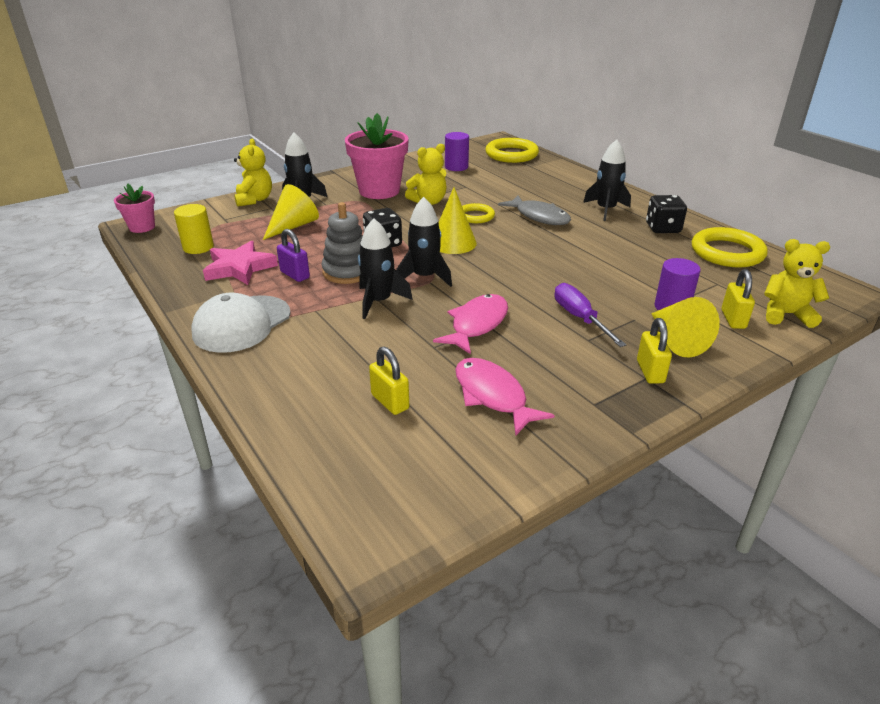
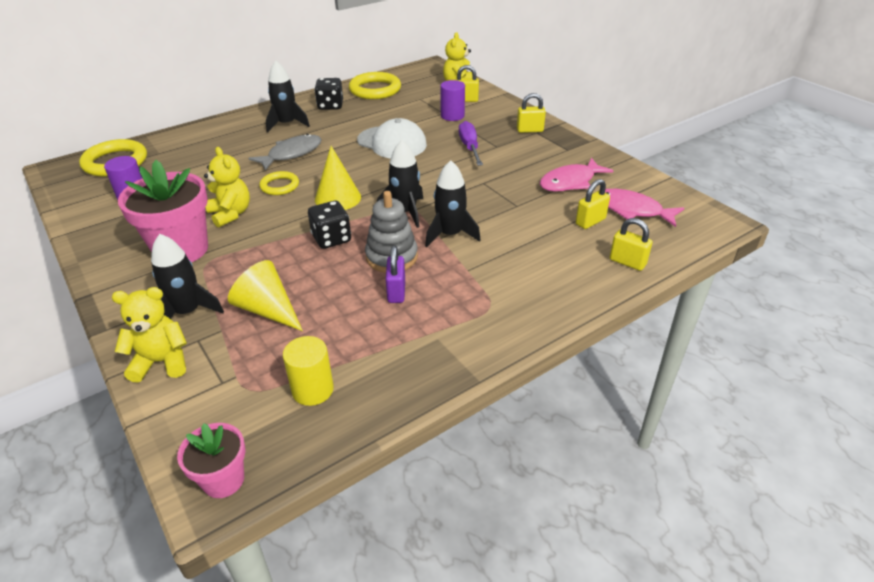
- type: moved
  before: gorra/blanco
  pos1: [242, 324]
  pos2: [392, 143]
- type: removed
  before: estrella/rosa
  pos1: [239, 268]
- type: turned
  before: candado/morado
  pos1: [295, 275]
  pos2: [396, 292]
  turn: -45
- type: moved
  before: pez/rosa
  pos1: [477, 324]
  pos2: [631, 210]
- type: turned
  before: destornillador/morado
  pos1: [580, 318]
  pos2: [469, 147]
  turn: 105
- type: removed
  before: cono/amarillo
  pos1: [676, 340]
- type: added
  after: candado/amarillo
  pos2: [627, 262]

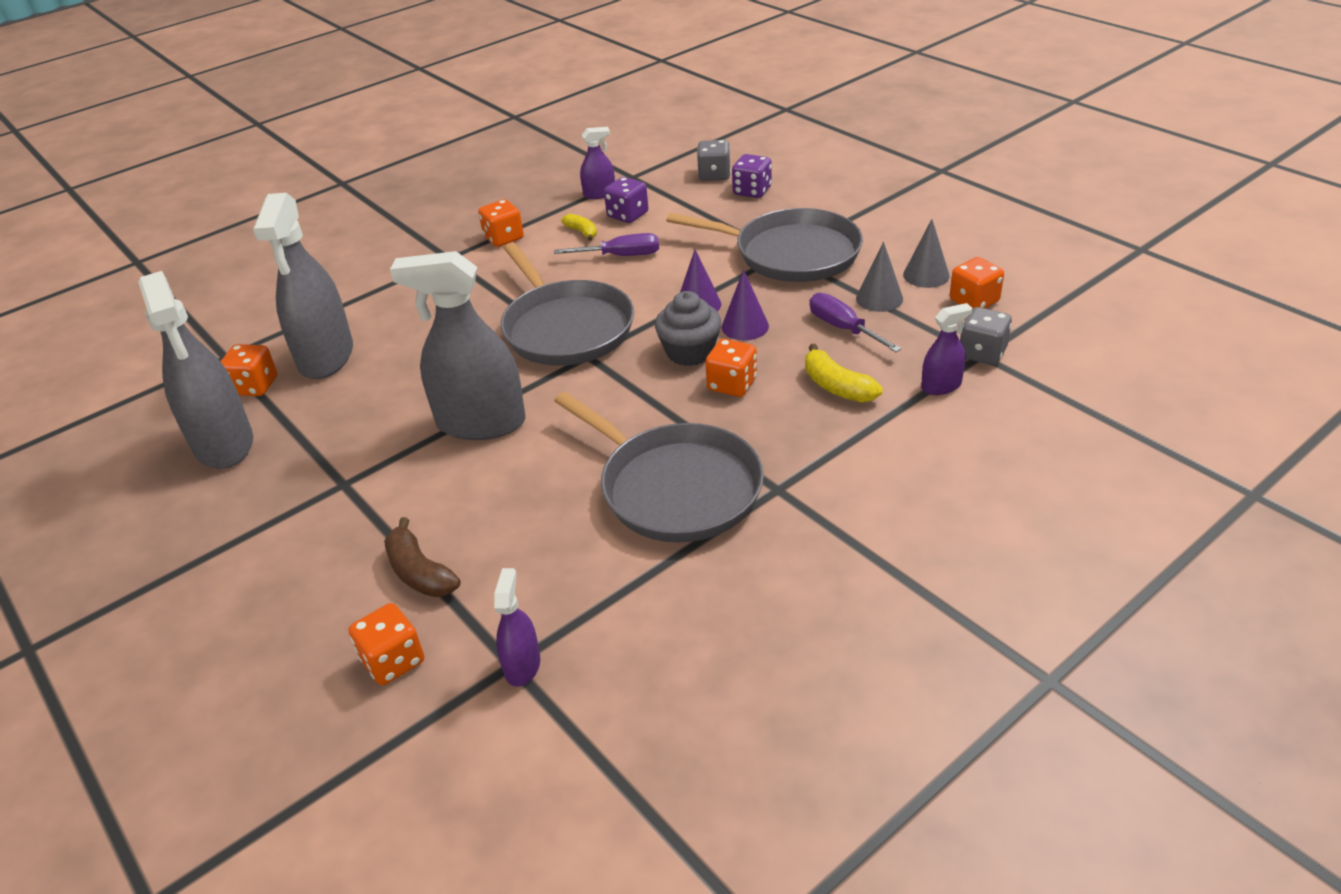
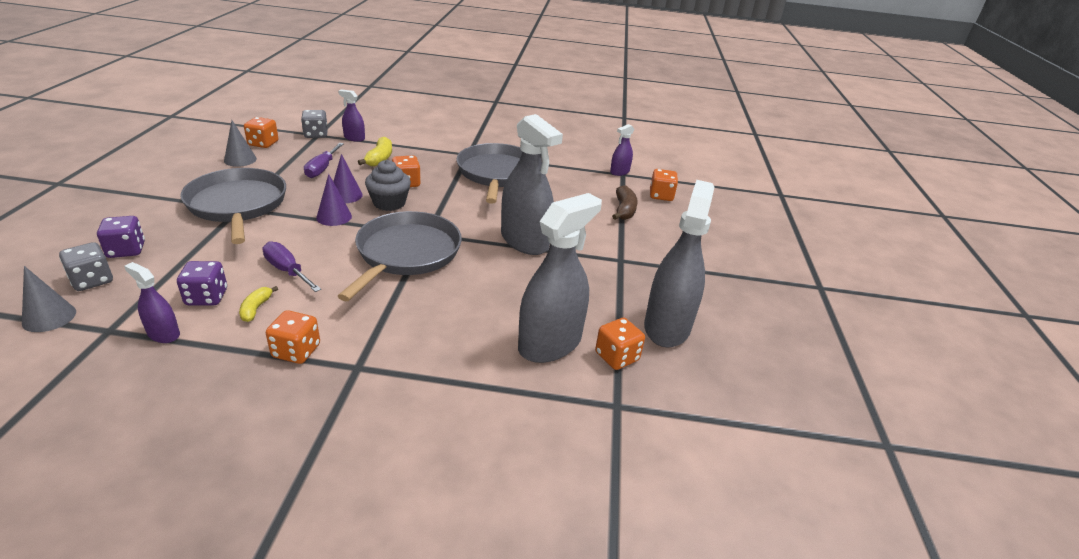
- type: moved
  before: cono/gris
  pos1: [879, 298]
  pos2: [49, 317]

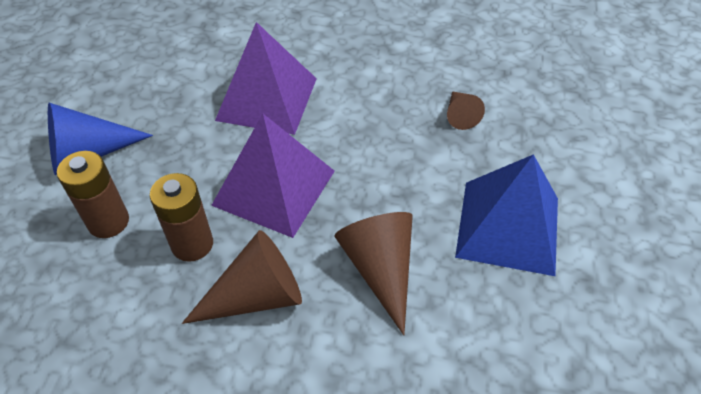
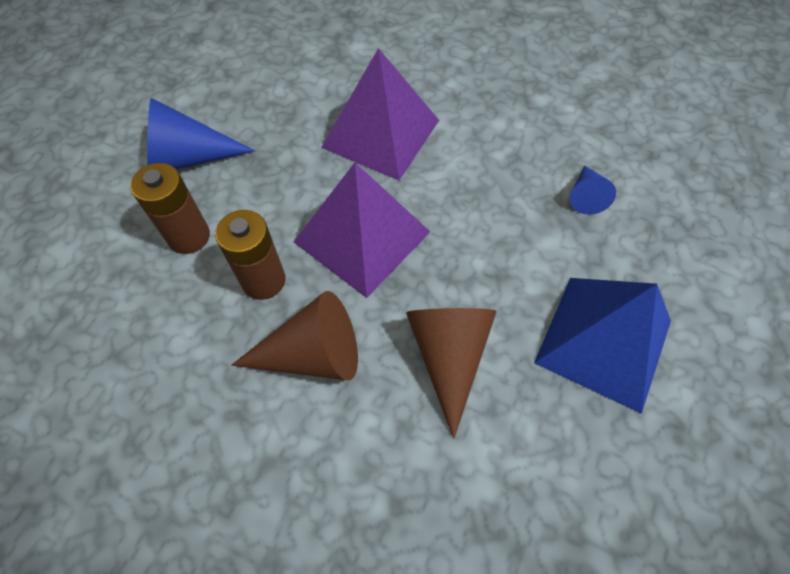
- type: recoloured
  before: cono/marrón
  after: cono/azul
  pos1: [460, 115]
  pos2: [585, 196]

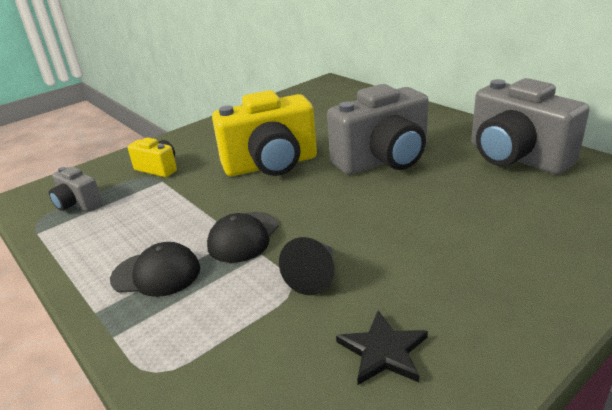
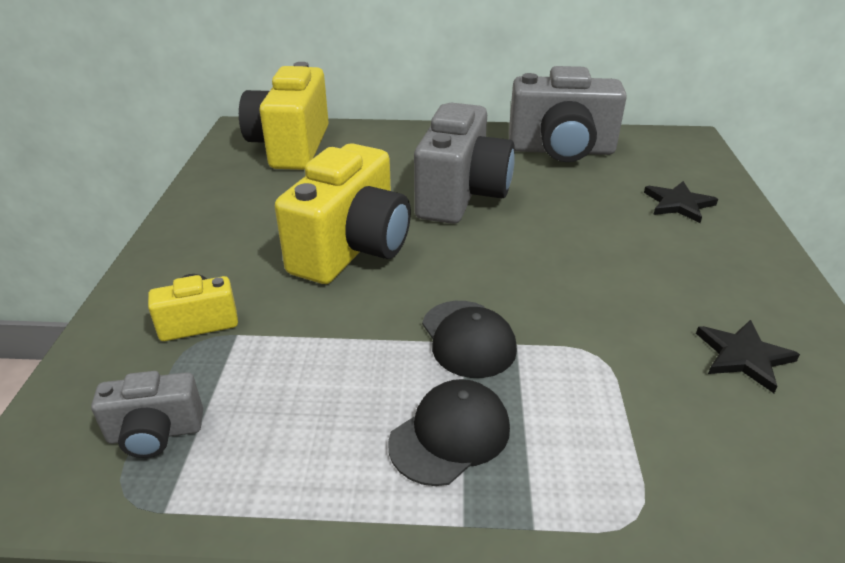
- type: removed
  before: cono/negro
  pos1: [314, 276]
- type: added
  after: cámara/amarillo
  pos2: [291, 147]
- type: added
  after: estrella/negro
  pos2: [678, 204]

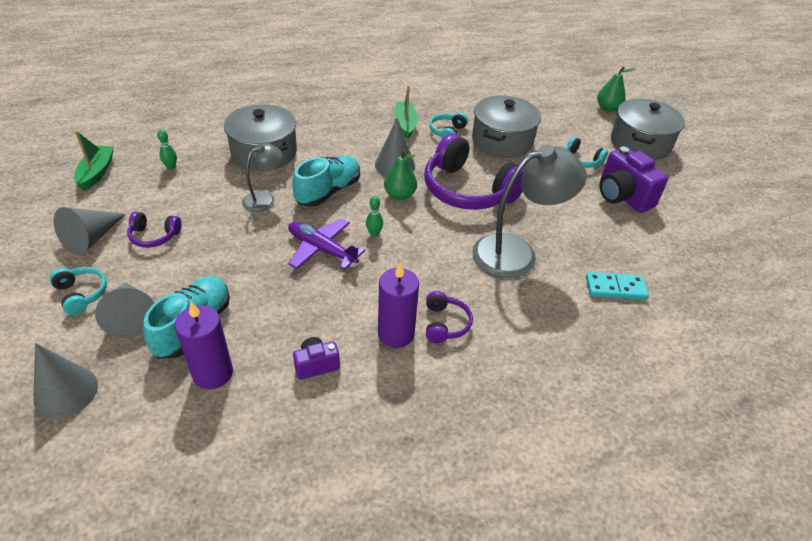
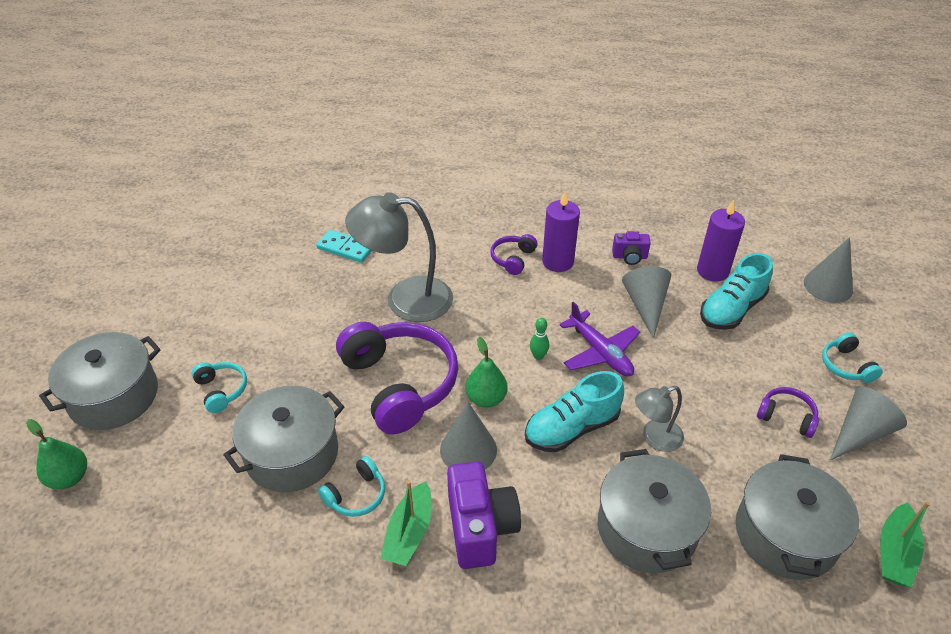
- type: moved
  before: cono/gris
  pos1: [131, 316]
  pos2: [645, 305]
- type: replaced
  before: bolo/verde
  after: olla/gris
  pos1: [171, 167]
  pos2: [785, 534]
- type: moved
  before: cámara/morado
  pos1: [622, 196]
  pos2: [480, 528]

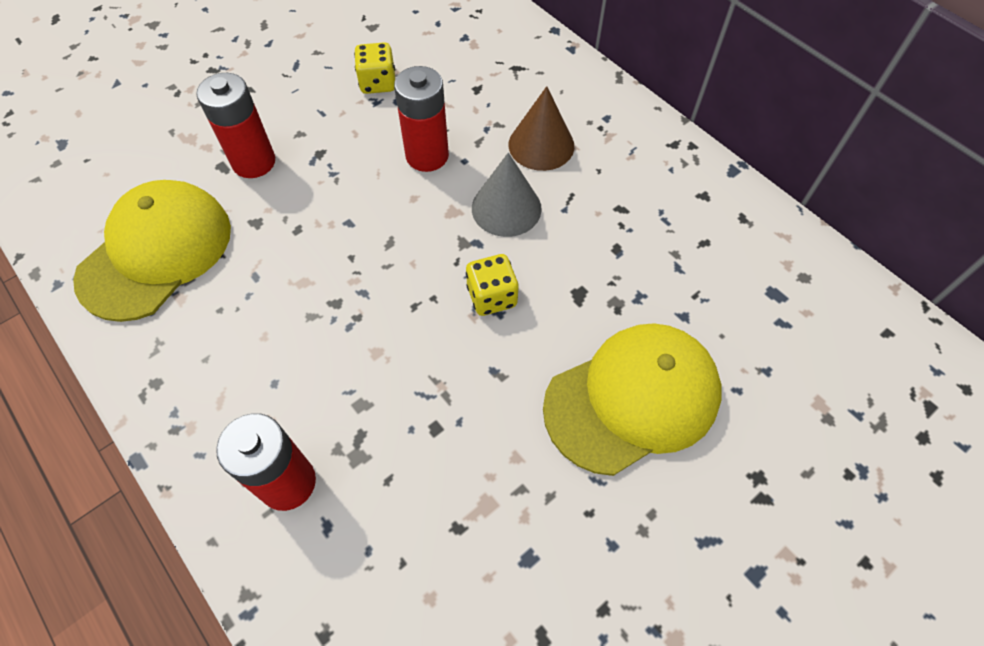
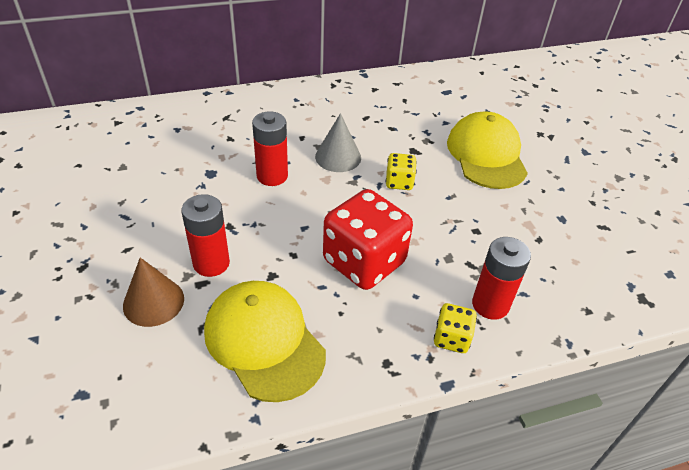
- type: moved
  before: dado/amarillo
  pos1: [378, 83]
  pos2: [451, 338]
- type: moved
  before: cono/marrón
  pos1: [541, 145]
  pos2: [153, 302]
- type: added
  after: dado/rojo
  pos2: [364, 262]

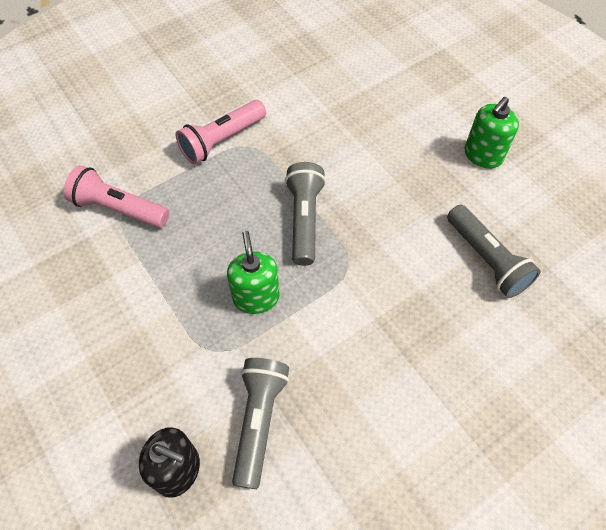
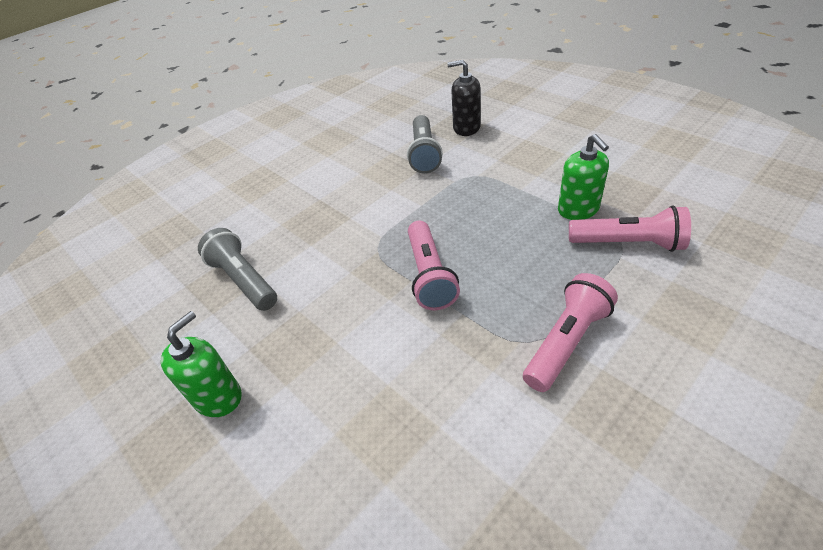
- type: moved
  before: dispensador de jabón/verde
  pos1: [256, 297]
  pos2: [578, 210]
- type: recoloured
  before: lámpara de mano/gris
  after: lámpara de mano/rosa
  pos1: [304, 220]
  pos2: [429, 275]

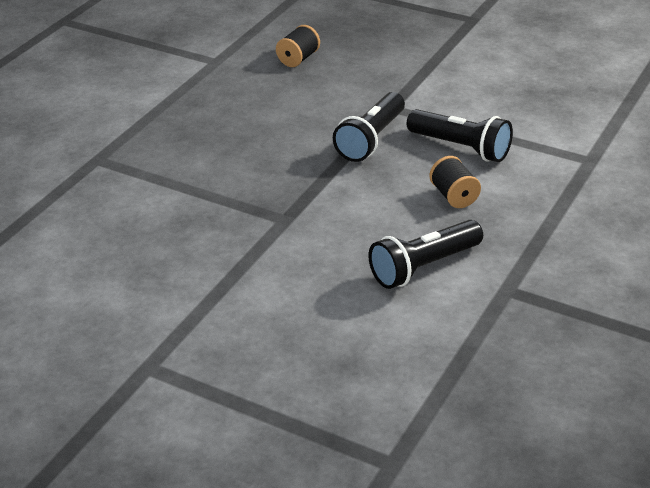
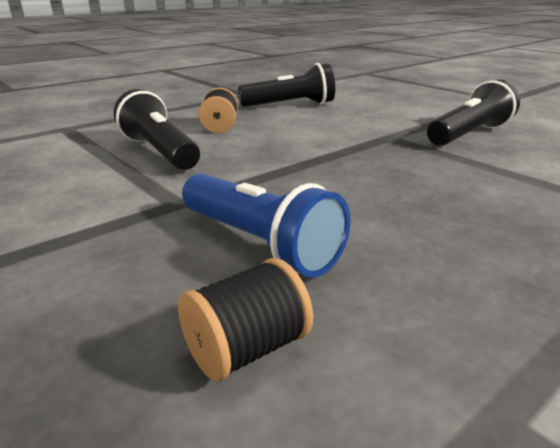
- type: moved
  before: lámpara de mano/negro
  pos1: [371, 140]
  pos2: [469, 134]
- type: added
  after: lámpara de mano/azul
  pos2: [260, 244]

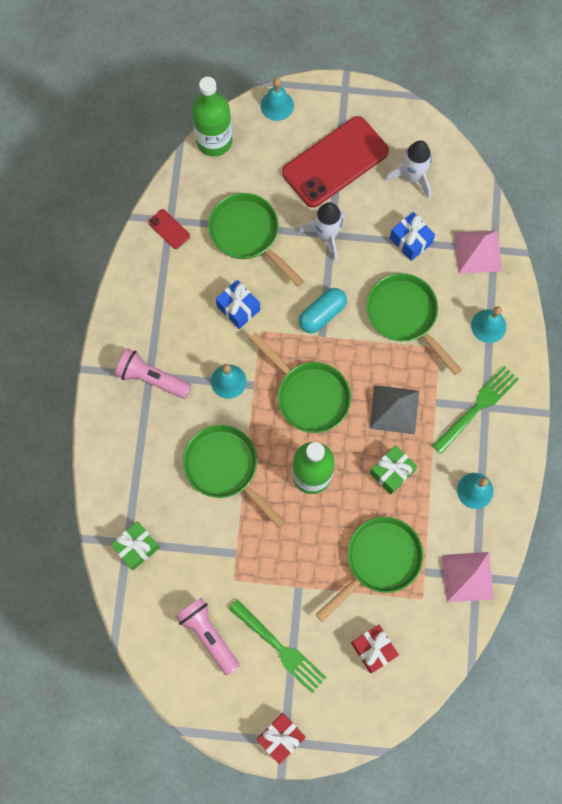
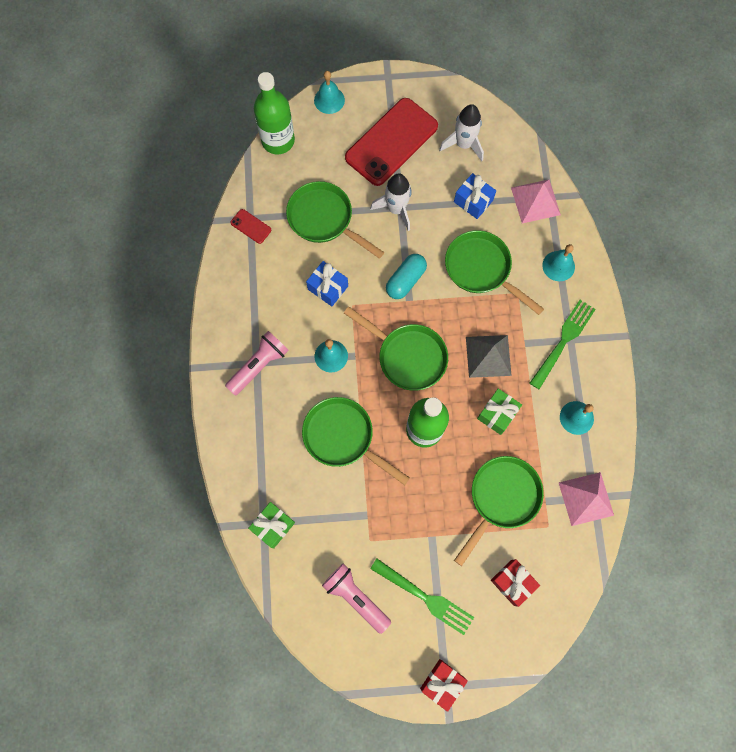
- type: turned
  before: lámpara de mano/rosa
  pos1: [152, 378]
  pos2: [259, 365]
  turn: 120

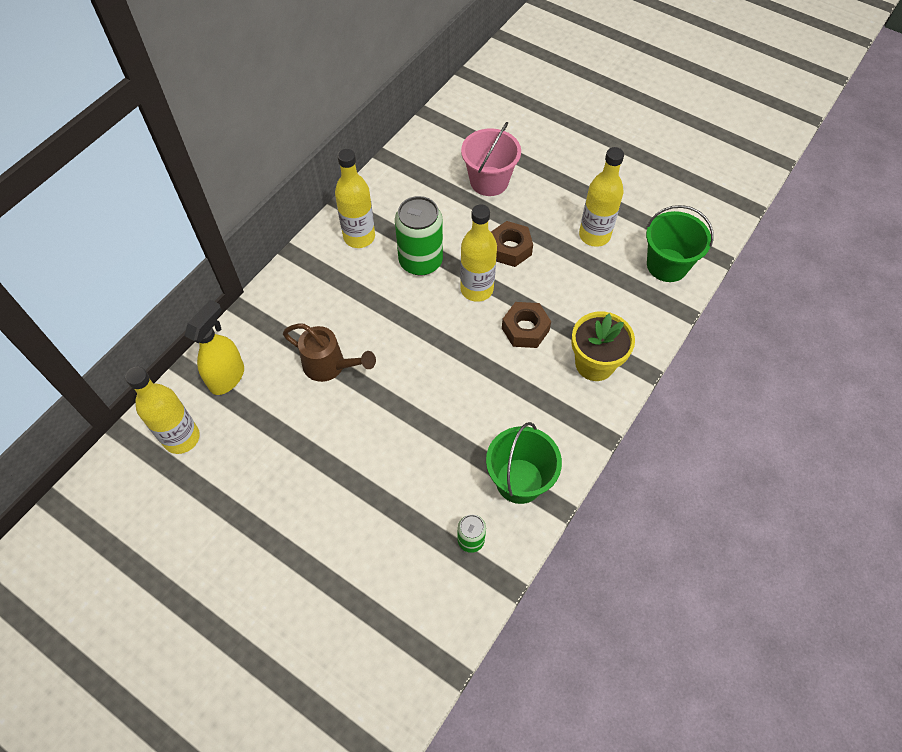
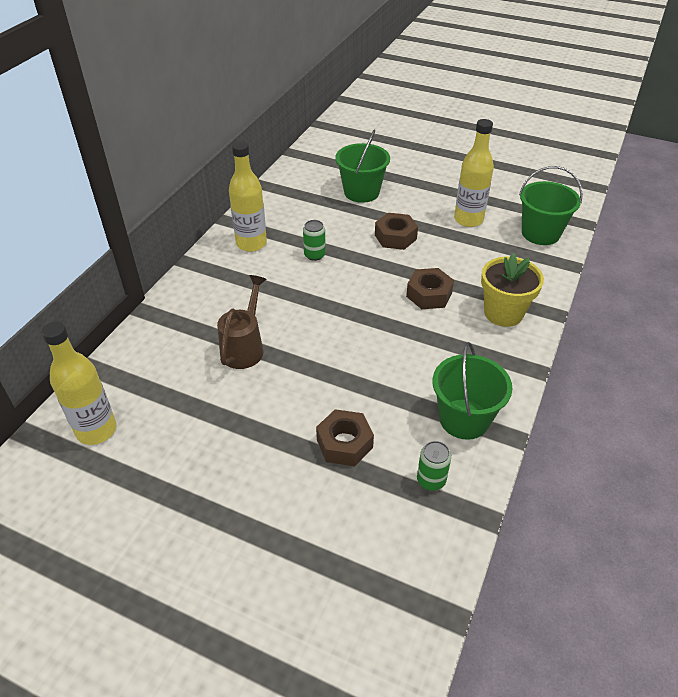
- type: removed
  before: pulverizador/amarillo
  pos1: [227, 377]
- type: turned
  before: regadera/marrón
  pos1: [330, 366]
  pos2: [244, 347]
  turn: -90
- type: resized
  before: lata/verde
  pos1: [420, 261]
  pos2: [314, 255]
  scale: 0.51
- type: removed
  before: botella/amarillo
  pos1: [476, 289]
- type: recoloured
  before: balde/rosa
  after: balde/verde
  pos1: [489, 181]
  pos2: [361, 192]
- type: added
  after: tuerca/marrón
  pos2: [344, 443]

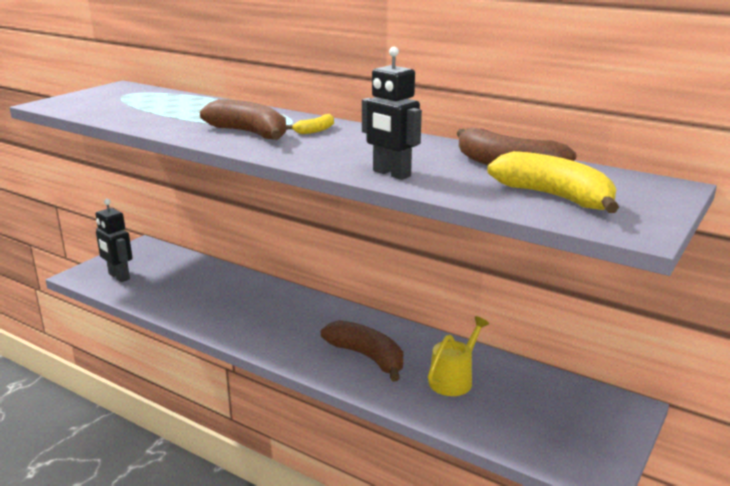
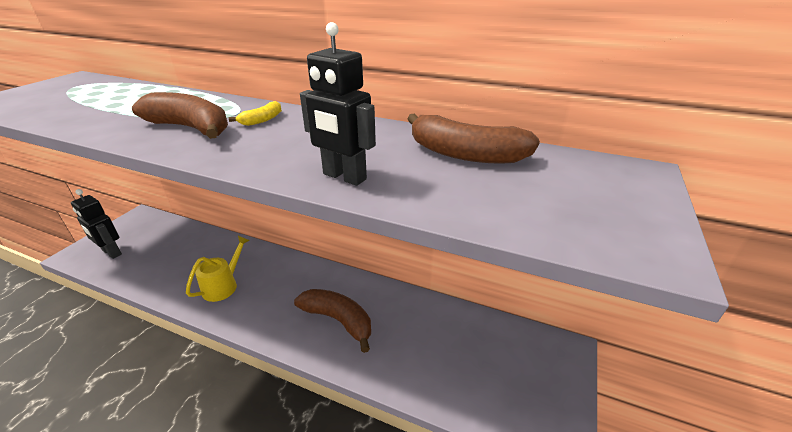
- type: moved
  before: regadera/amarillo
  pos1: [454, 379]
  pos2: [223, 285]
- type: removed
  before: plátano/amarillo
  pos1: [554, 197]

